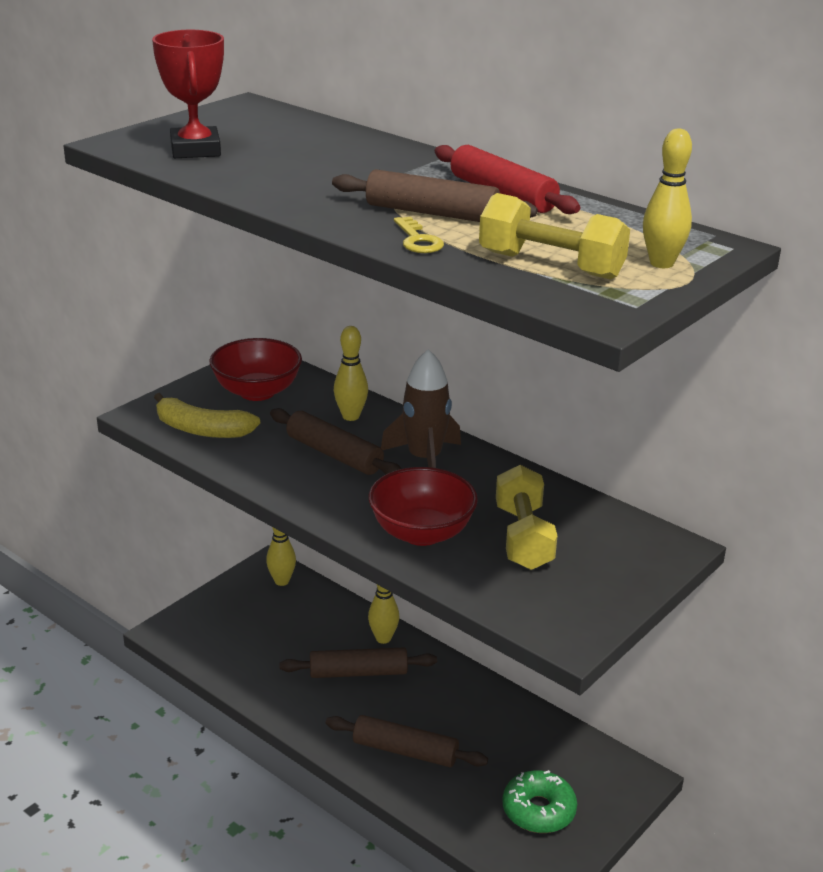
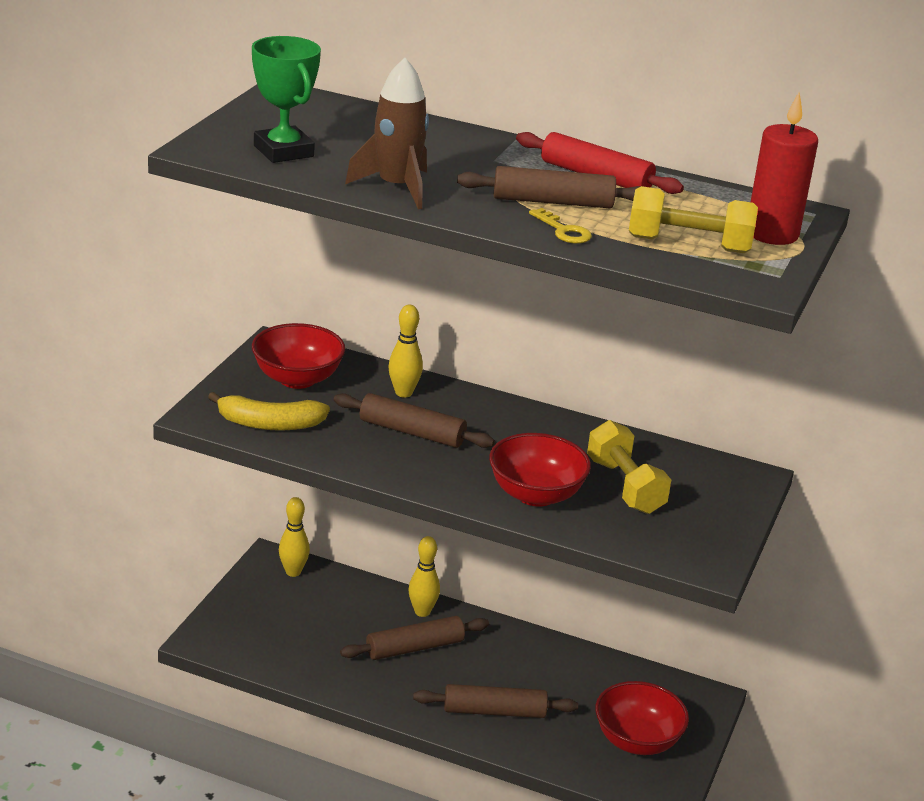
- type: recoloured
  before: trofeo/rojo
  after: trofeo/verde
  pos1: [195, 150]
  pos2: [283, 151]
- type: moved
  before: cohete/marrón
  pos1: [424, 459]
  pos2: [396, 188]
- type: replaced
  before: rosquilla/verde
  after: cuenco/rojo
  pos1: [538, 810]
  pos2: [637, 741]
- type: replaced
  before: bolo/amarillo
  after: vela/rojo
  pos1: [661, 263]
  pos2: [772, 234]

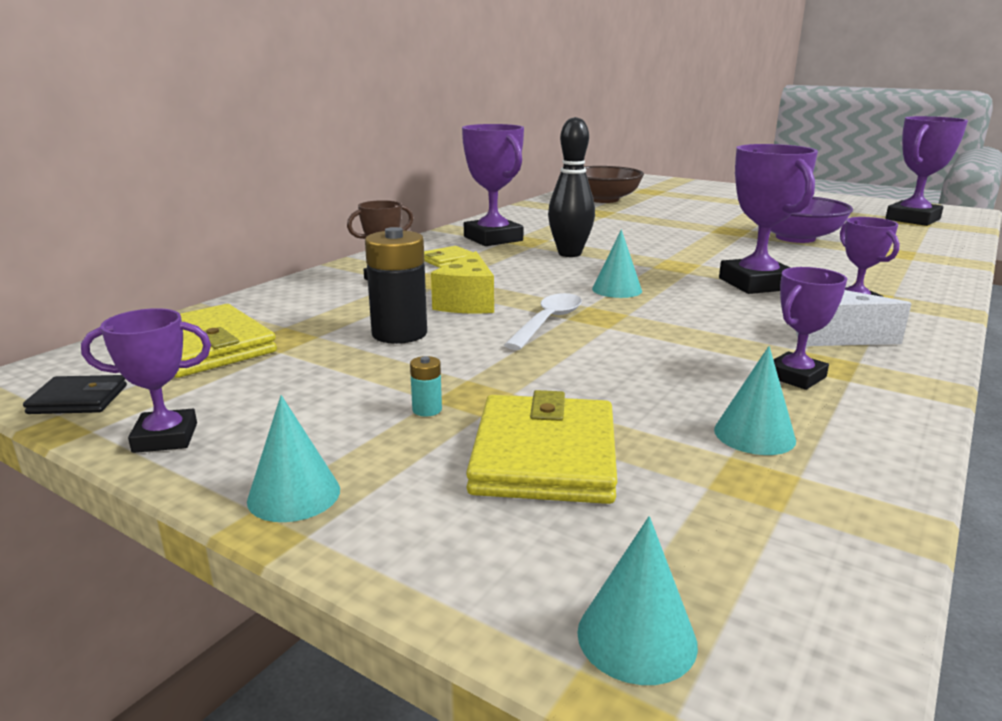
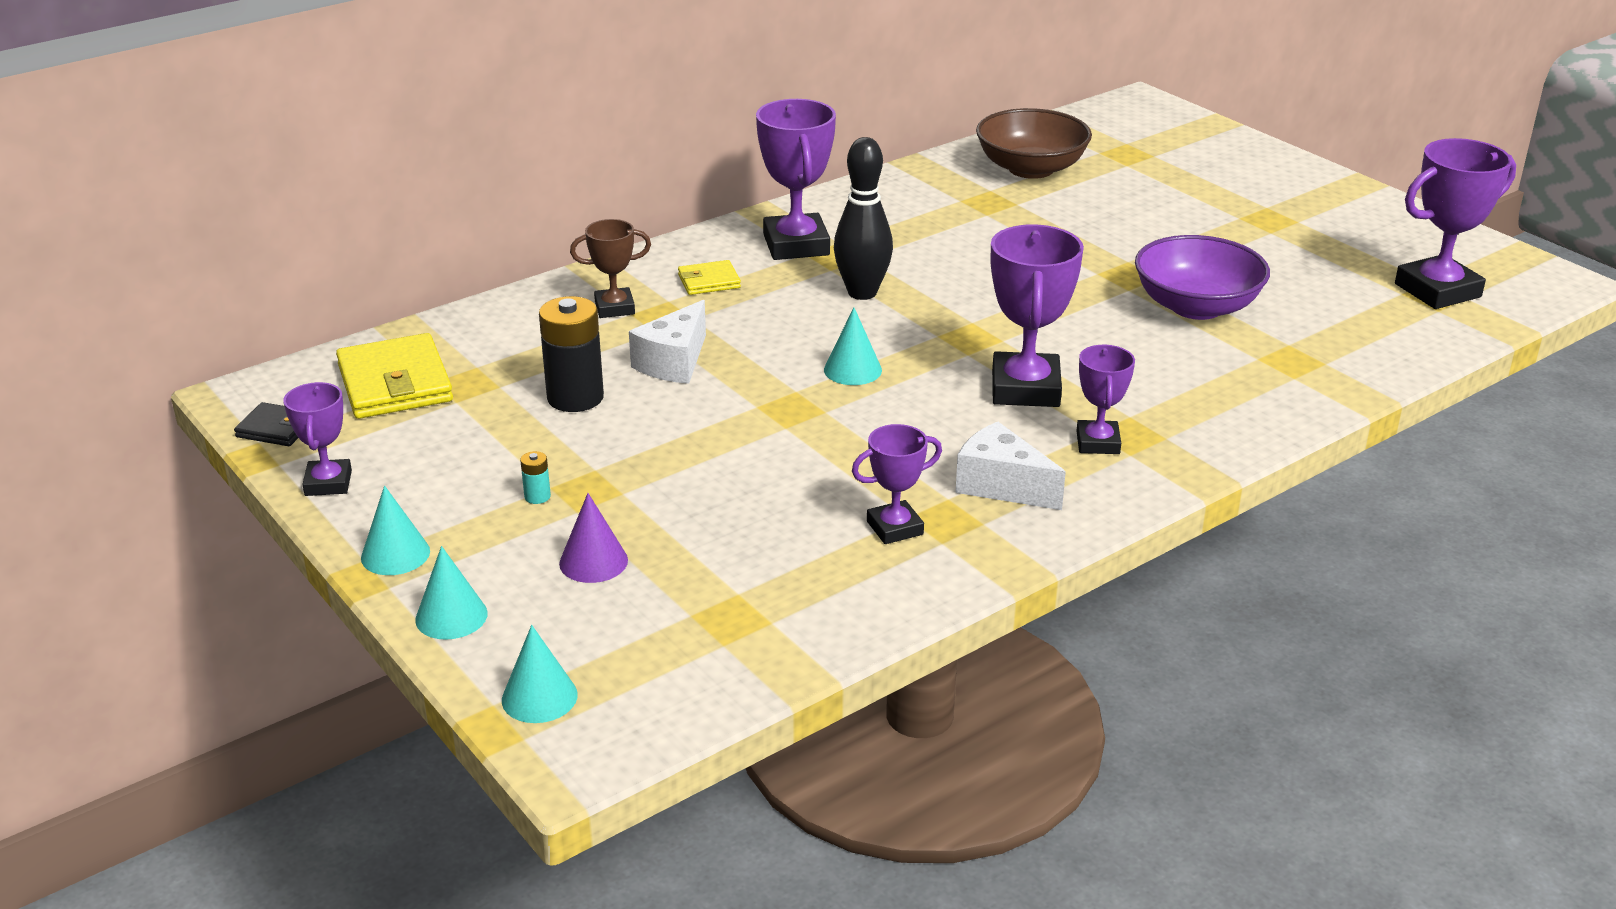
- type: turned
  before: trofeo/morado
  pos1: [165, 438]
  pos2: [328, 483]
  turn: 75
- type: recoloured
  before: queso/amarillo
  after: queso/blanco
  pos1: [467, 302]
  pos2: [674, 362]
- type: replaced
  before: cartera/amarillo
  after: cono/morado
  pos1: [544, 456]
  pos2: [593, 561]
- type: removed
  before: cuchara/blanco
  pos1: [547, 322]
- type: moved
  before: cono/turquesa
  pos1: [754, 434]
  pos2: [451, 616]

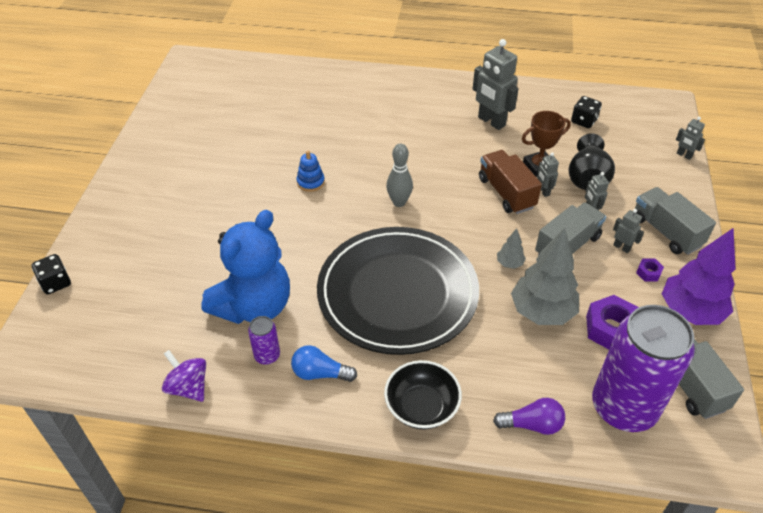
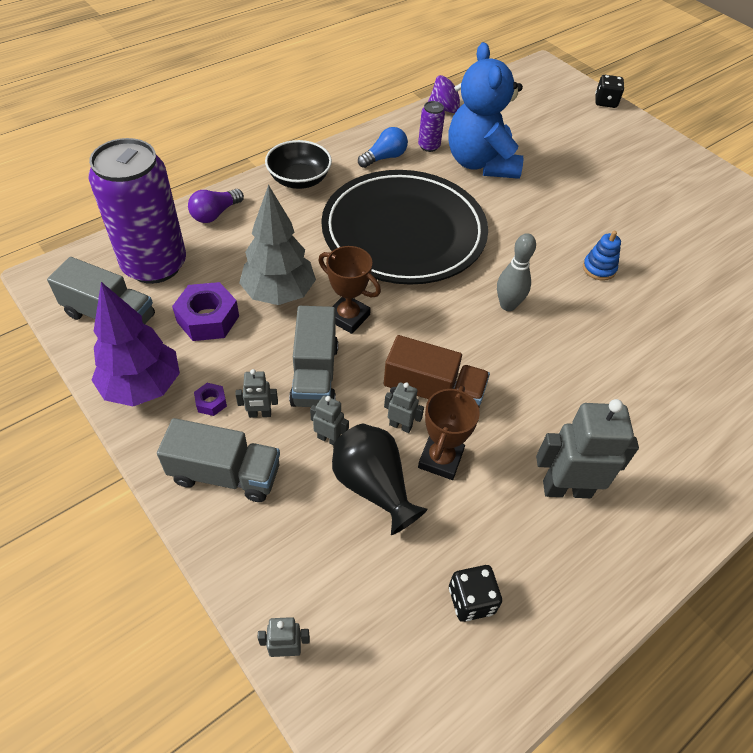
- type: replaced
  before: árbol/gris
  after: trofeo/marrón
  pos1: [509, 263]
  pos2: [348, 317]

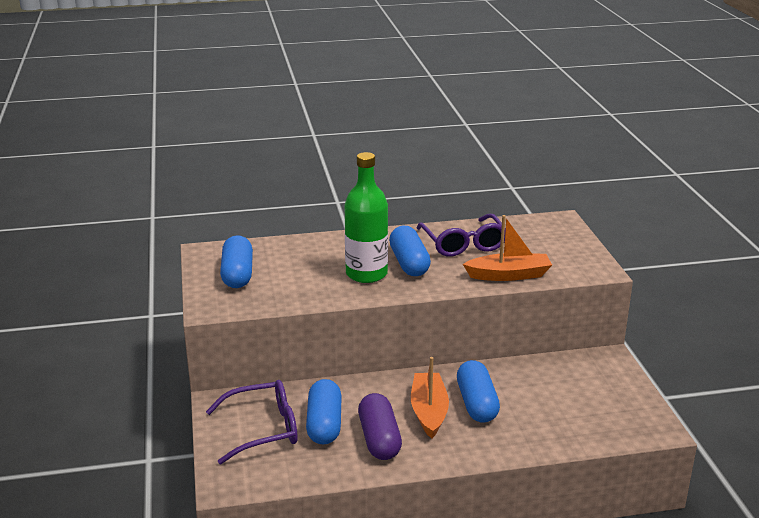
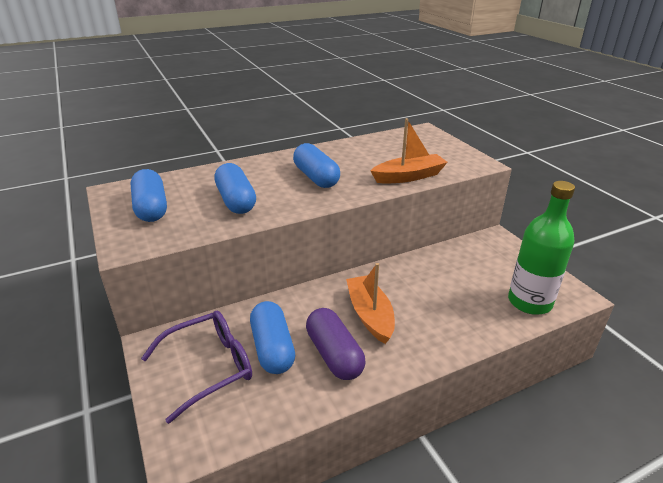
- type: moved
  before: botella/verde
  pos1: [366, 274]
  pos2: [529, 302]
- type: removed
  before: gafas/morado
  pos1: [463, 244]
- type: moved
  before: cápsula/azul
  pos1: [476, 403]
  pos2: [236, 201]

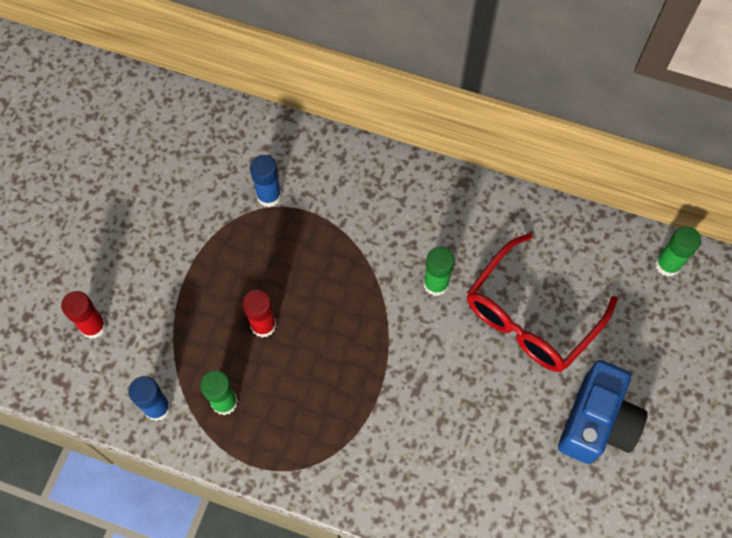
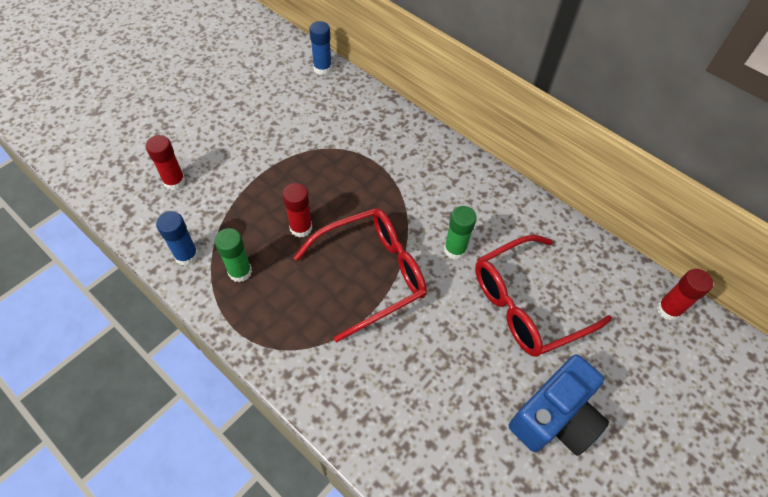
- type: moved
  before: barra de pegamento/azul
  pos1: [269, 196]
  pos2: [322, 68]
- type: recoloured
  before: barra de pegamento/verde
  after: barra de pegamento/rojo
  pos1: [667, 264]
  pos2: [668, 309]
- type: added
  after: gafas/rojo
  pos2: [371, 274]

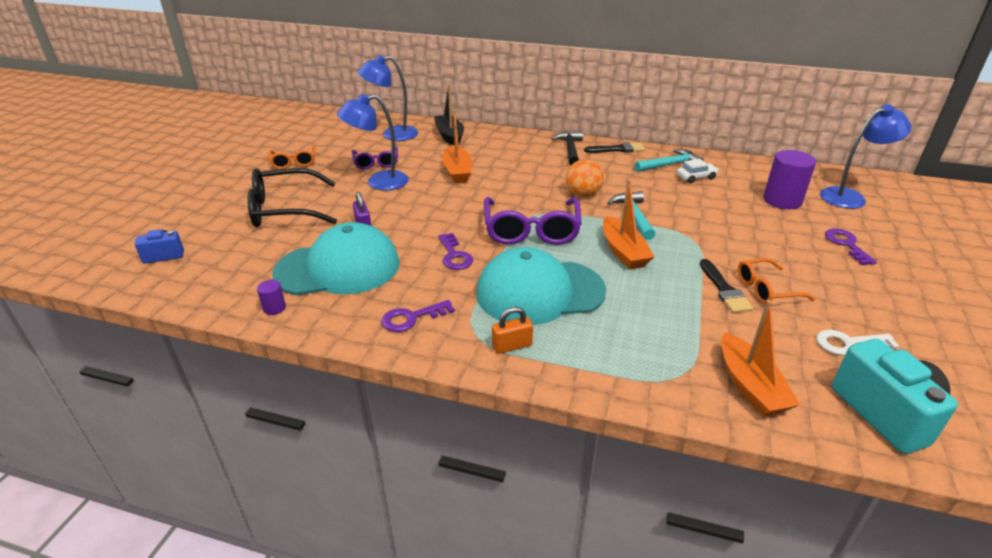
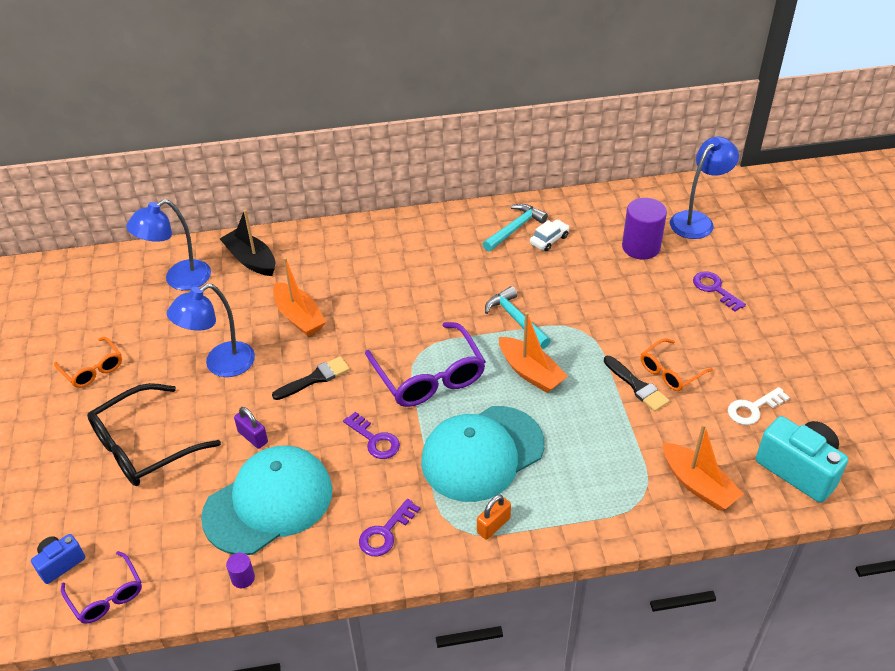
- type: moved
  before: gafas/morado
  pos1: [376, 163]
  pos2: [106, 596]
- type: removed
  before: martillo/negro
  pos1: [570, 149]
- type: removed
  before: pelota/naranja
  pos1: [583, 194]
- type: moved
  before: pincel/negro
  pos1: [618, 149]
  pos2: [315, 378]

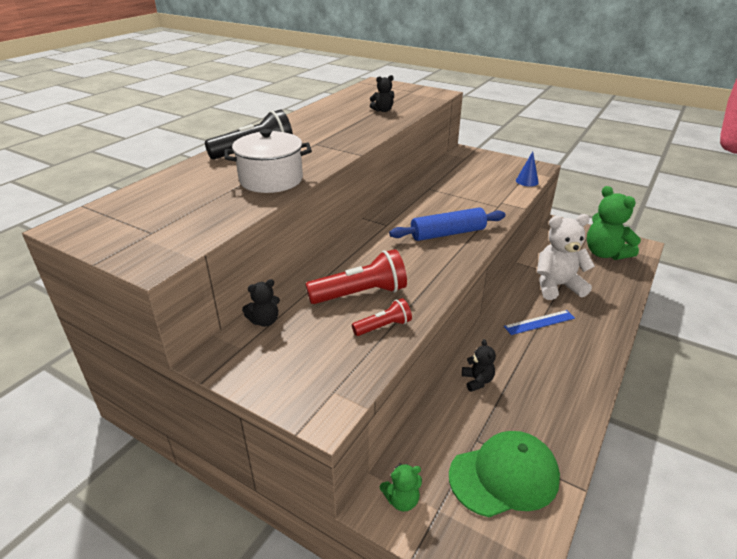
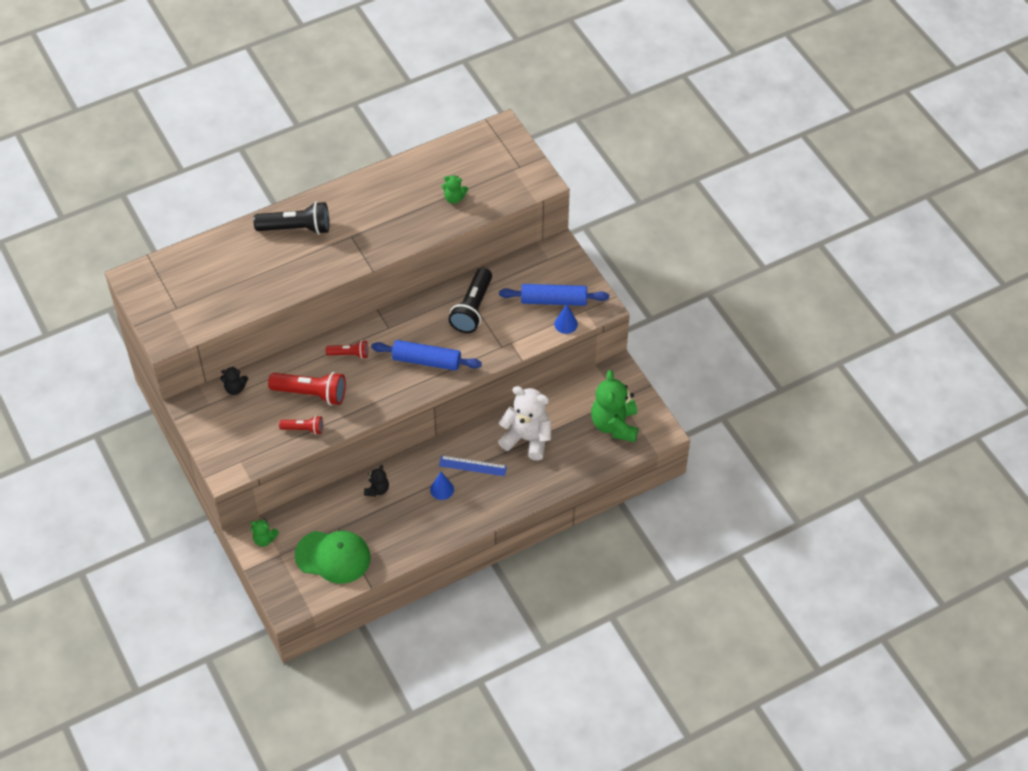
- type: removed
  before: olla/blanco
  pos1: [271, 180]
- type: recoloured
  before: osito/negro
  after: osito/verde
  pos1: [383, 110]
  pos2: [454, 198]
- type: added
  after: lámpara de mano/rojo
  pos2: [349, 354]
- type: added
  after: cono/azul
  pos2: [442, 489]
- type: added
  after: lámpara de mano/negro
  pos2: [472, 309]
- type: added
  after: rodillo/azul
  pos2: [553, 300]

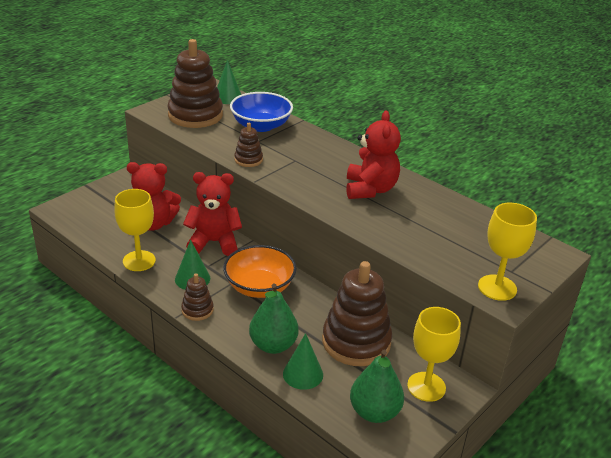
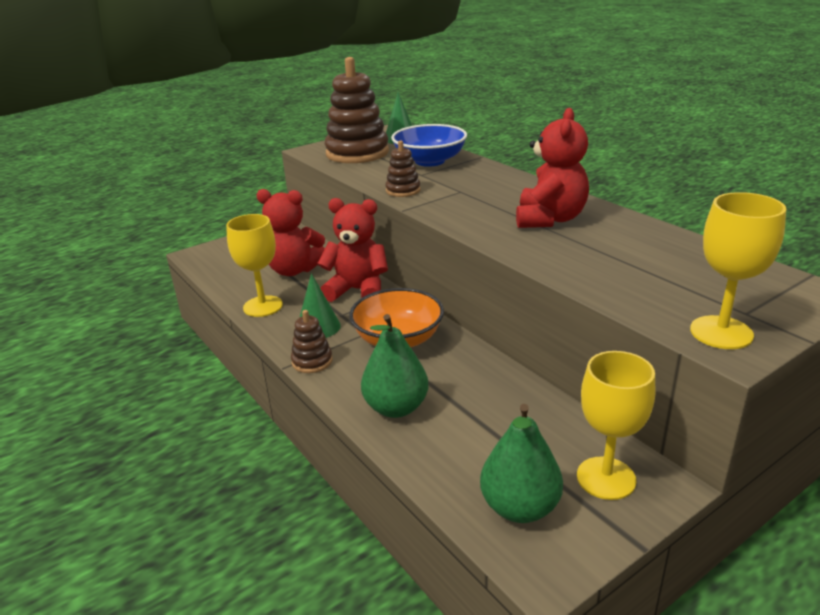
- type: removed
  before: cono/verde
  pos1: [303, 374]
- type: removed
  before: juguete apilable/marrón
  pos1: [356, 342]

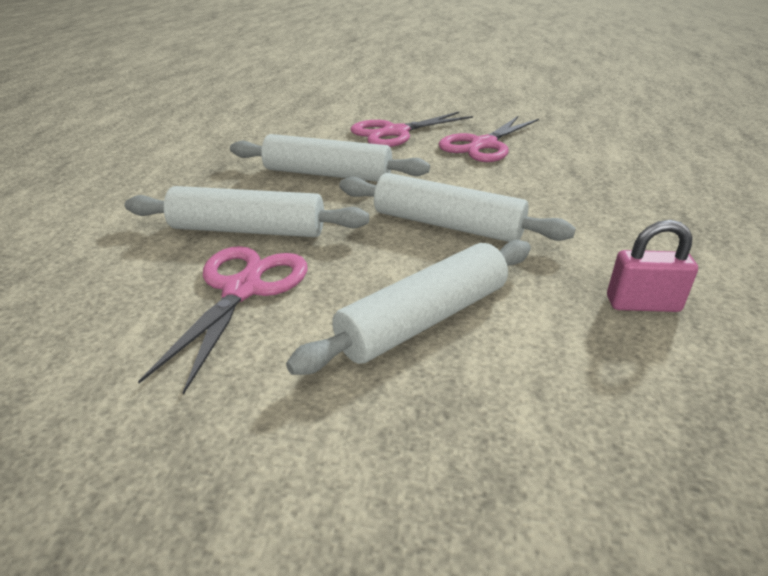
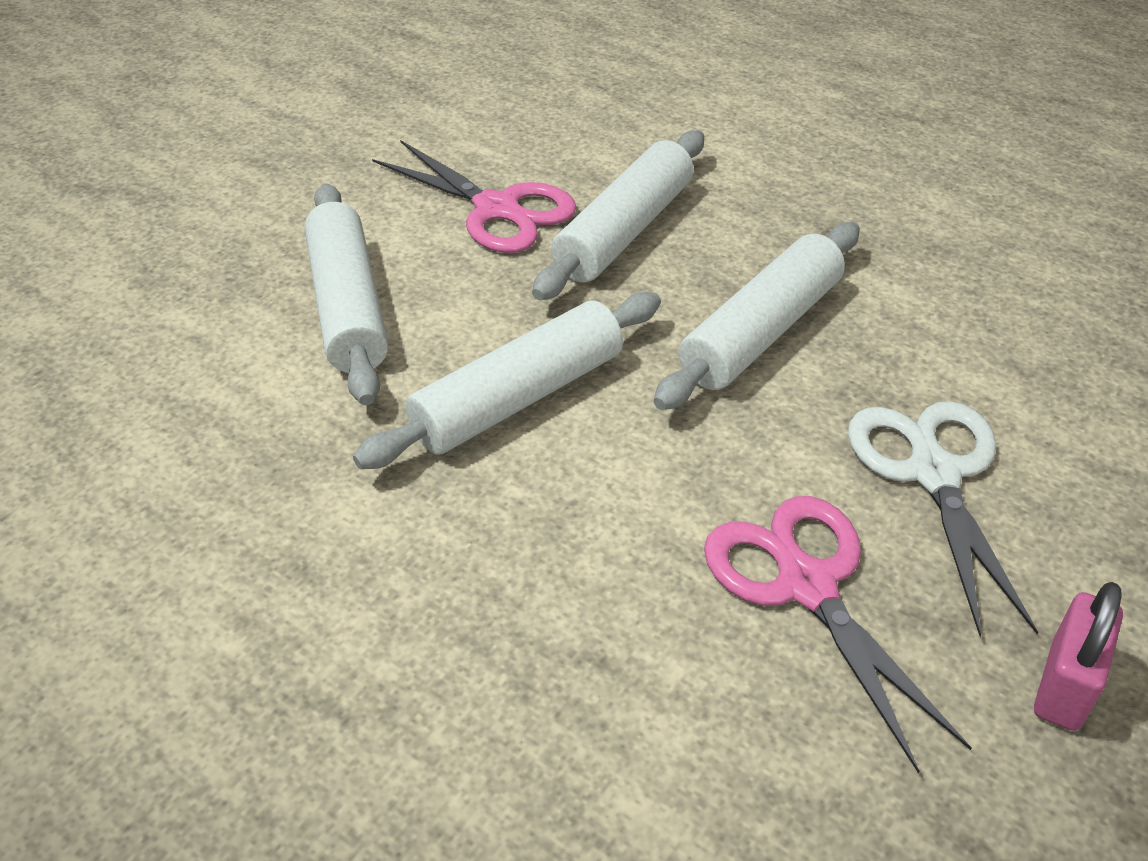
- type: recoloured
  before: tijeras/rosa
  after: tijeras/blanco
  pos1: [395, 132]
  pos2: [933, 474]
- type: moved
  before: candado/rosa
  pos1: [642, 304]
  pos2: [1064, 685]

